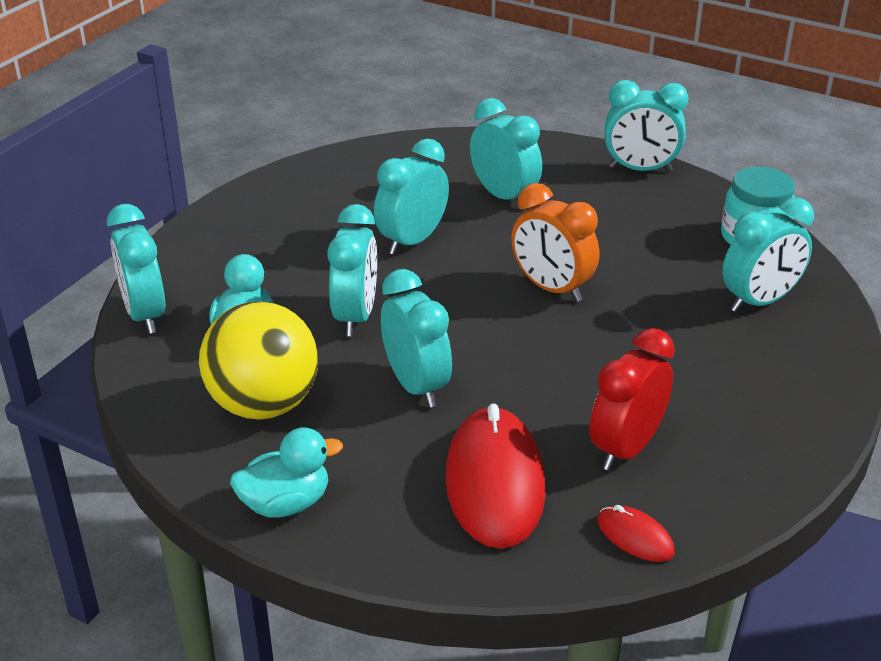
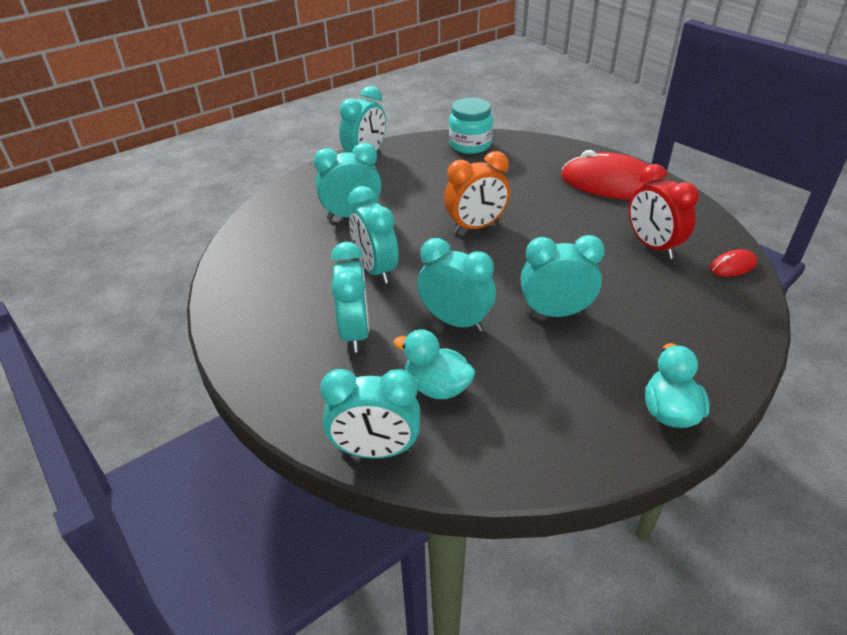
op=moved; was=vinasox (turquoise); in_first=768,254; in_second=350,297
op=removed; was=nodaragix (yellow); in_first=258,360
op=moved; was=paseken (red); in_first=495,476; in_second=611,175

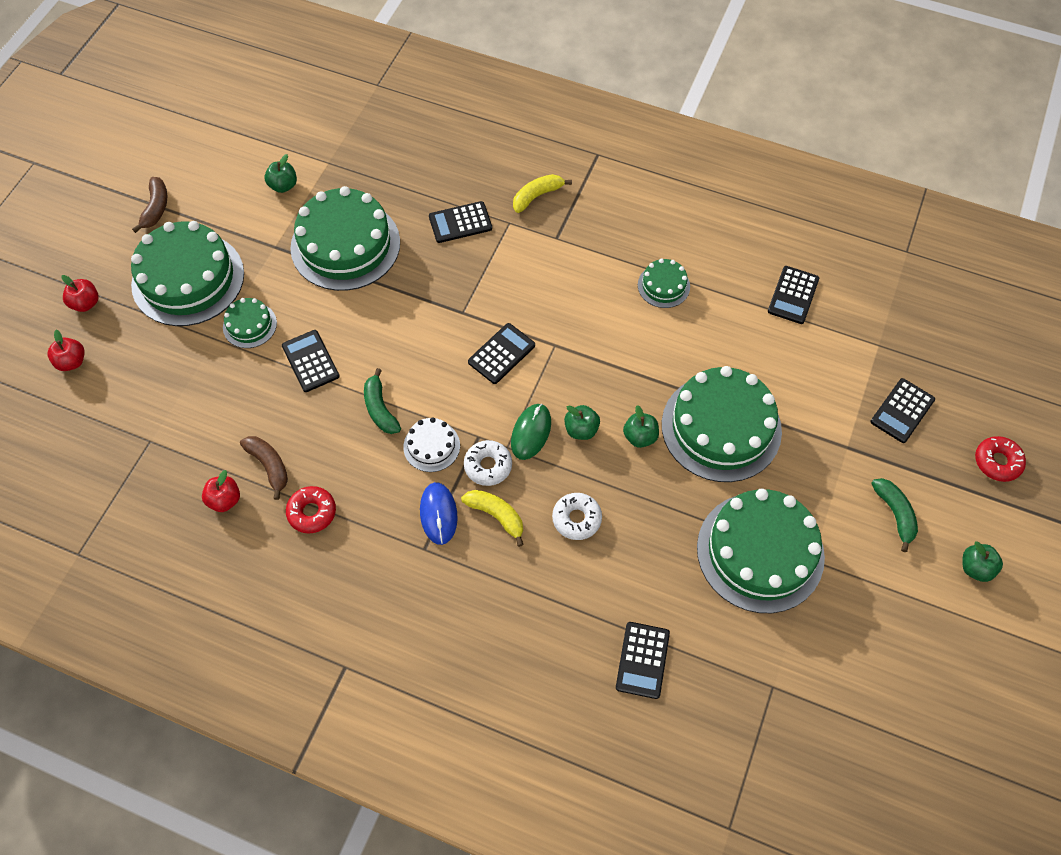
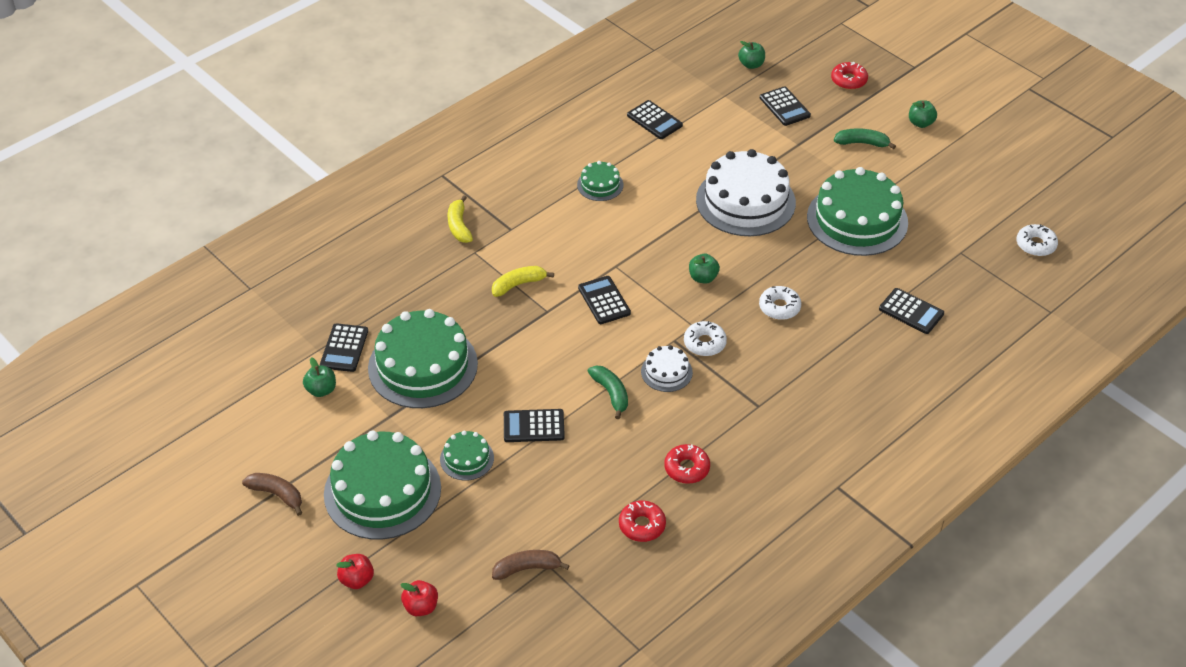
op=moved; was=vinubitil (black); in_first=460,222; in_second=344,347
op=recoloured; was=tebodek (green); now=tebodek (white); in_first=722,424; in_second=746,192
op=turned; was=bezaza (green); in_first=382,401; in_second=608,392; clockwise=-120
op=removed; was=paseken (green); in_first=531,432
op=moved; was=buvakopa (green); in_first=641,426; in_second=751,55
op=moved; was=bezaza (brown); in_first=264,468; in_second=531,565
op=replaced; was=buvakopa (red); now=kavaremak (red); in_first=221,491; in_second=642,521
op=removed; was=paseken (blue); in_first=439,513
op=moved; was=bezaza (yellow); in_first=492,518; in_second=523,281
op=added; now=kavaremak (white); in_second=1037,240

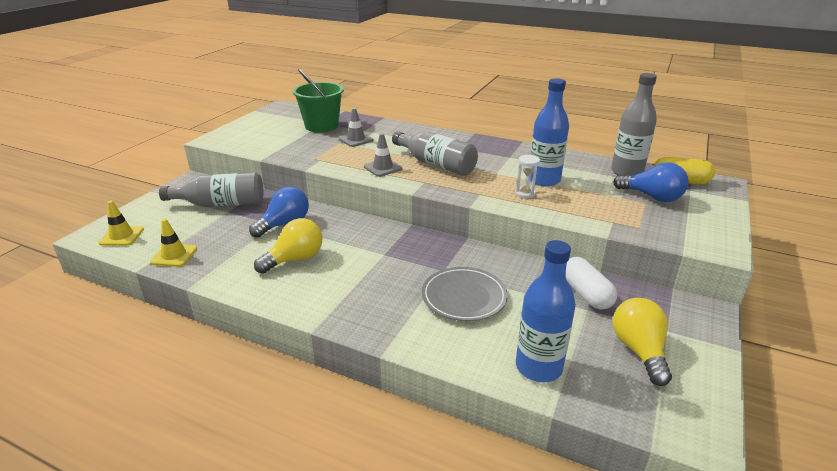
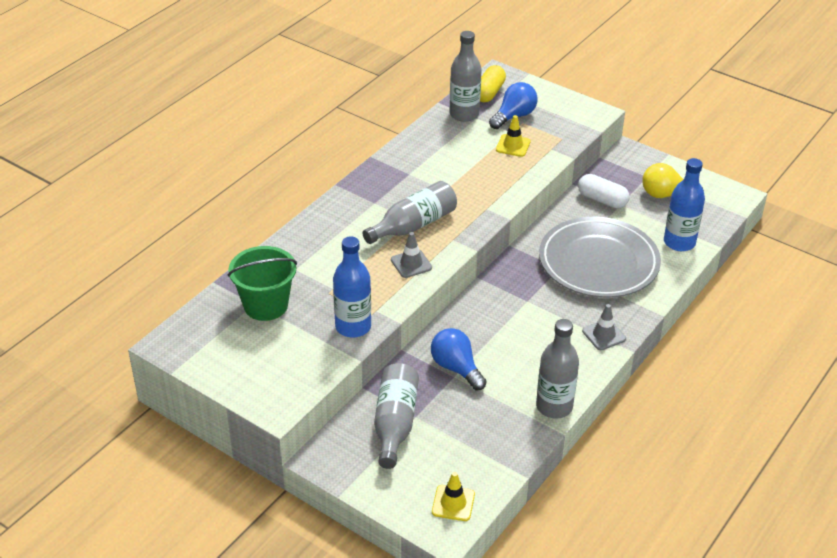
op=moved; was=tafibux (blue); in_first=549,132; in_second=352,287
op=moved; was=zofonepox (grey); in_first=356,127; in_second=604,327
op=removed; was=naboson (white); in_first=527,177
op=removed; was=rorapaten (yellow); in_first=288,246
op=moved; was=zofonepox (yellow); in_first=173,243; in_second=513,136
op=turned; was=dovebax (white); in_first=591,283; in_second=603,191; clockwise=45
op=resized; was=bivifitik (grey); in_first=465,294; in_second=600,257; ratio=1.72
op=added; now=tafibux (grey); in_second=557,369

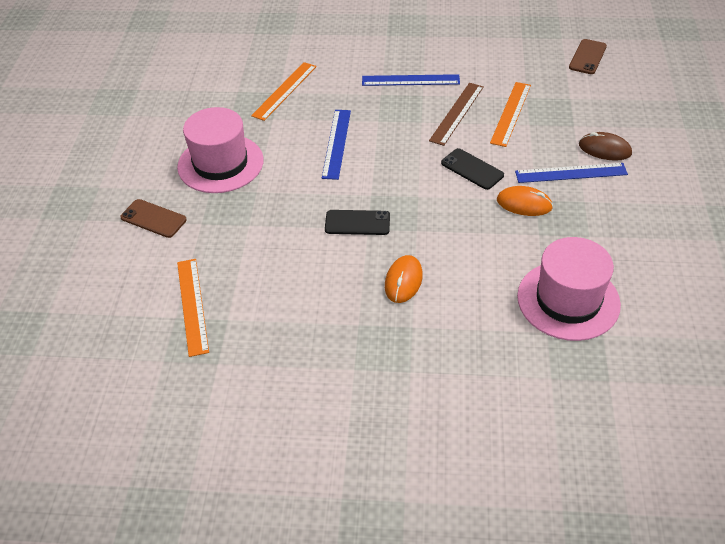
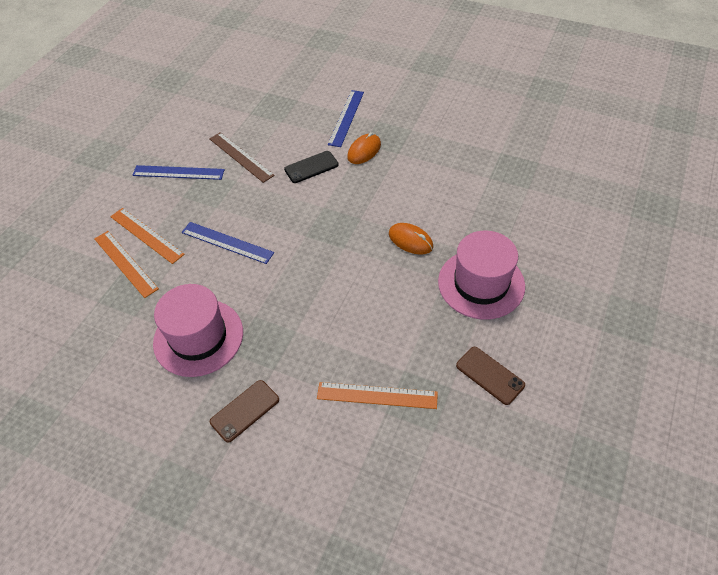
op=moved; was=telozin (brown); in_first=588,56; in_second=490,376
op=turned; was=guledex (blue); in_first=411,80; in_second=178,172; clockwise=75
op=moved; was=guledex (orange); in_first=510,114; in_second=147,236
op=removed; was=paseken (brown); in_first=605,146
op=removed; was=telozin (black); in_first=357,222
op=moved; was=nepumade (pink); in_first=569,289; in_second=481,275

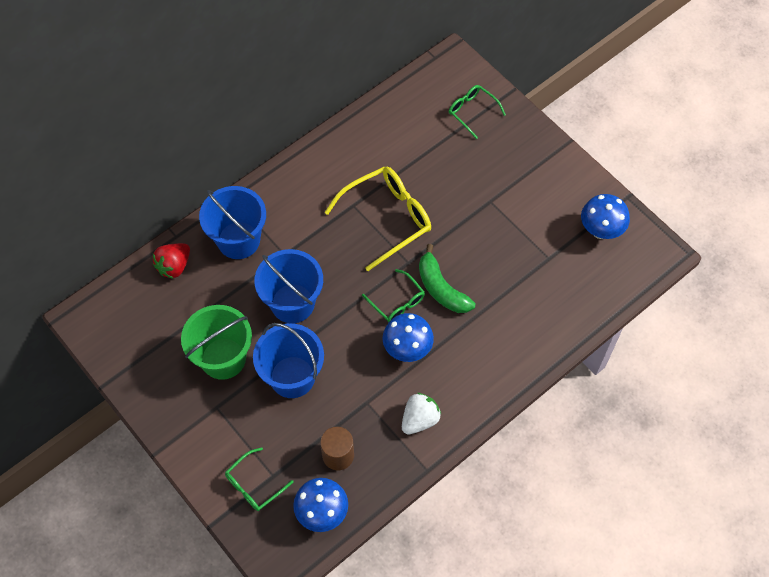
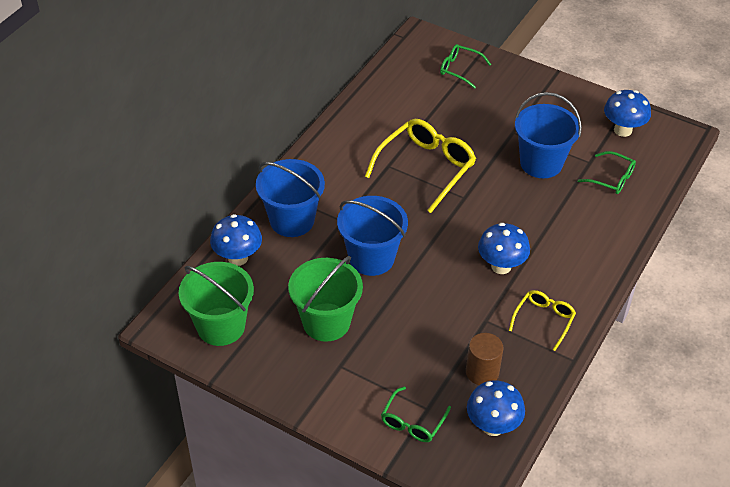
op=replaced; was=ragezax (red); now=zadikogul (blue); in_first=171,261; in_second=236,240
op=removed; was=bezaza (green); in_first=447,278
op=moved; was=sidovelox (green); in_first=393,295; in_second=607,172
op=moved; was=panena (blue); in_first=288,360; in_second=548,135
op=replaced; was=ragezax (white); now=sidovelox (yellow); in_first=421,413; in_second=542,320
op=added; now=panena (green); in_second=216,304

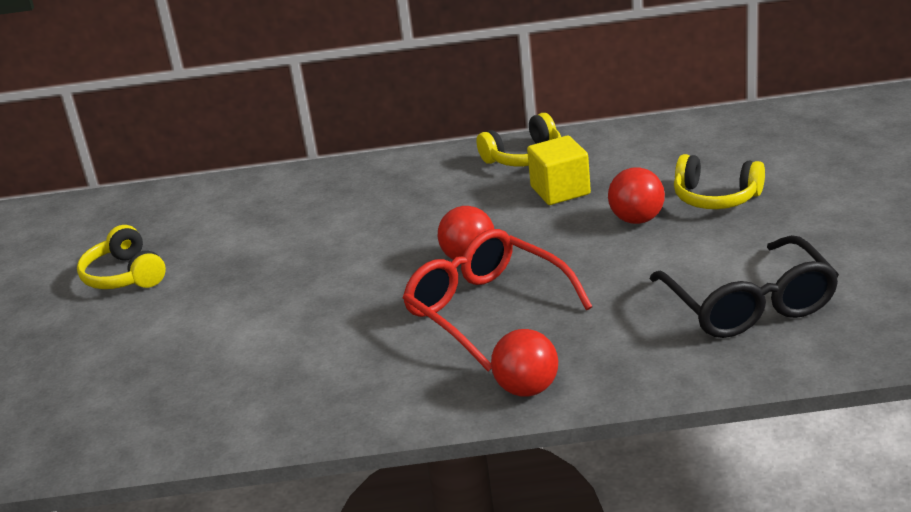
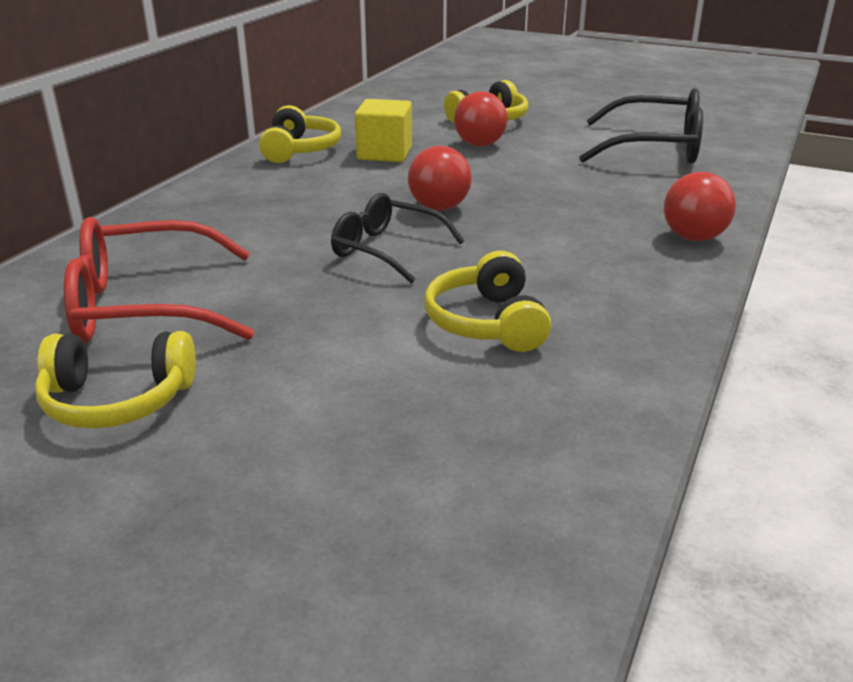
op=moved; was=sidovelox (red); in_first=497,300; in_second=159,280
op=added; now=sidovelox (black); in_second=398,238
op=added; now=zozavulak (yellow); in_second=488,301

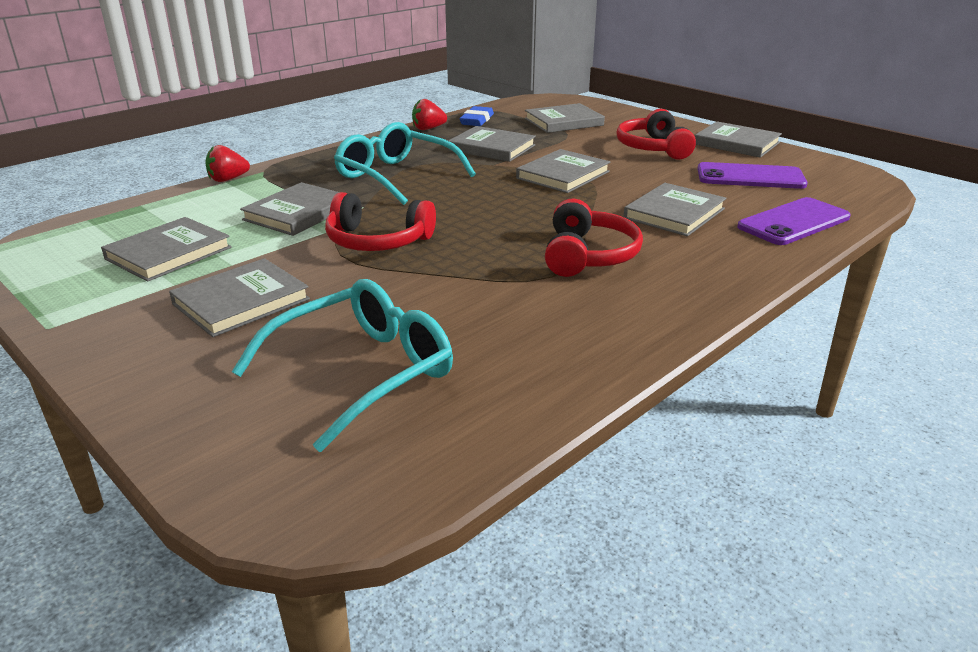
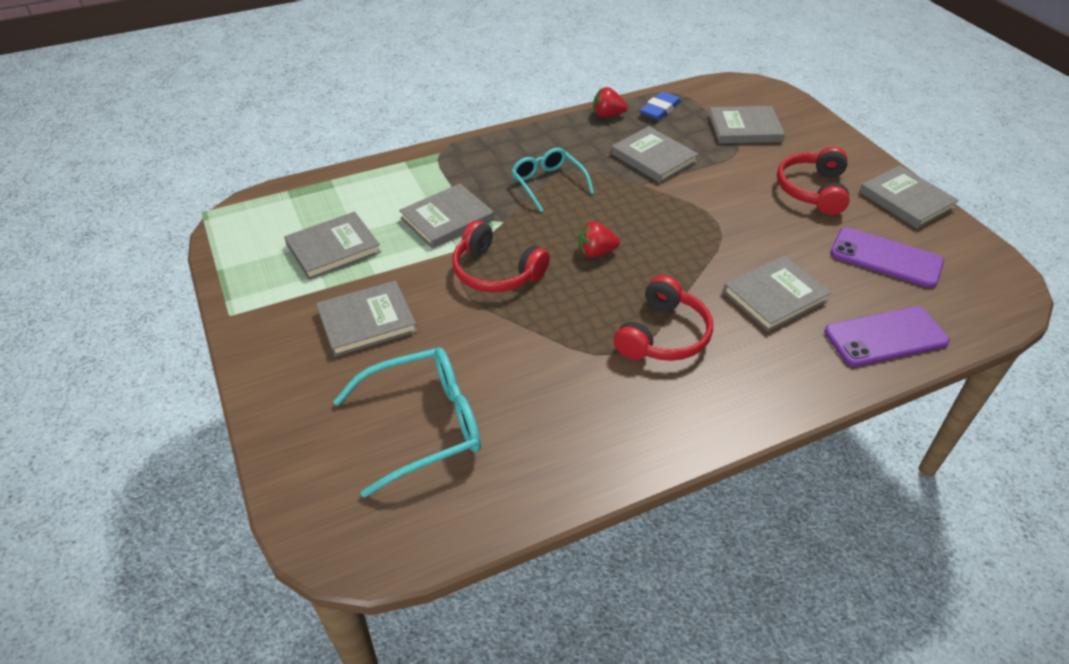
op=resized; was=sidovelox (turquoise); in_first=405,163; in_second=552,180; ratio=0.67
op=moved; was=ragezax (red); in_first=227,163; in_second=599,239
op=removed; was=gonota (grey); in_first=563,171

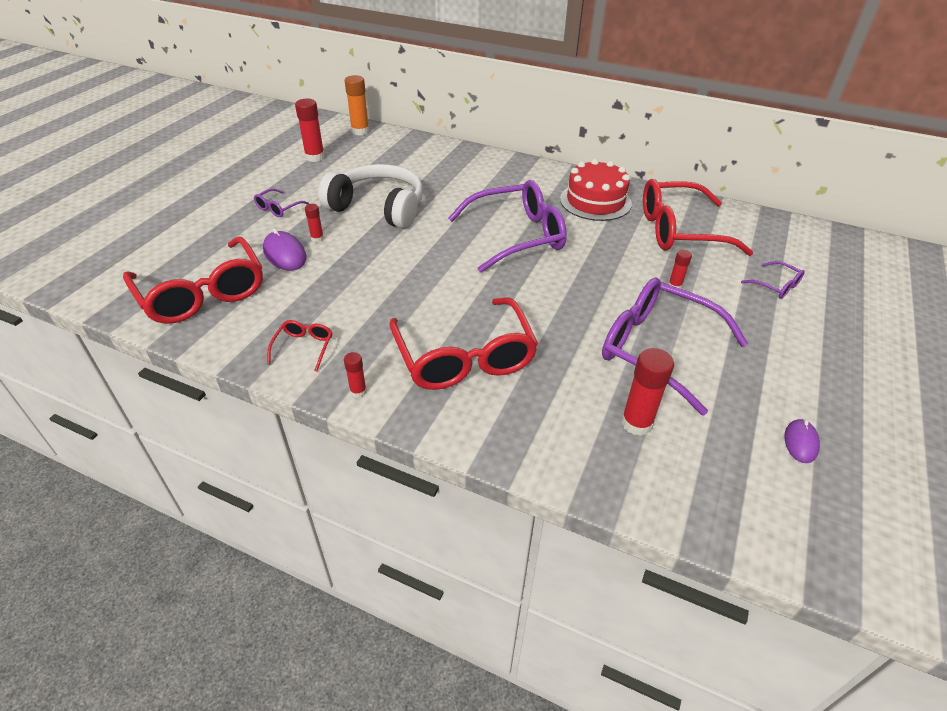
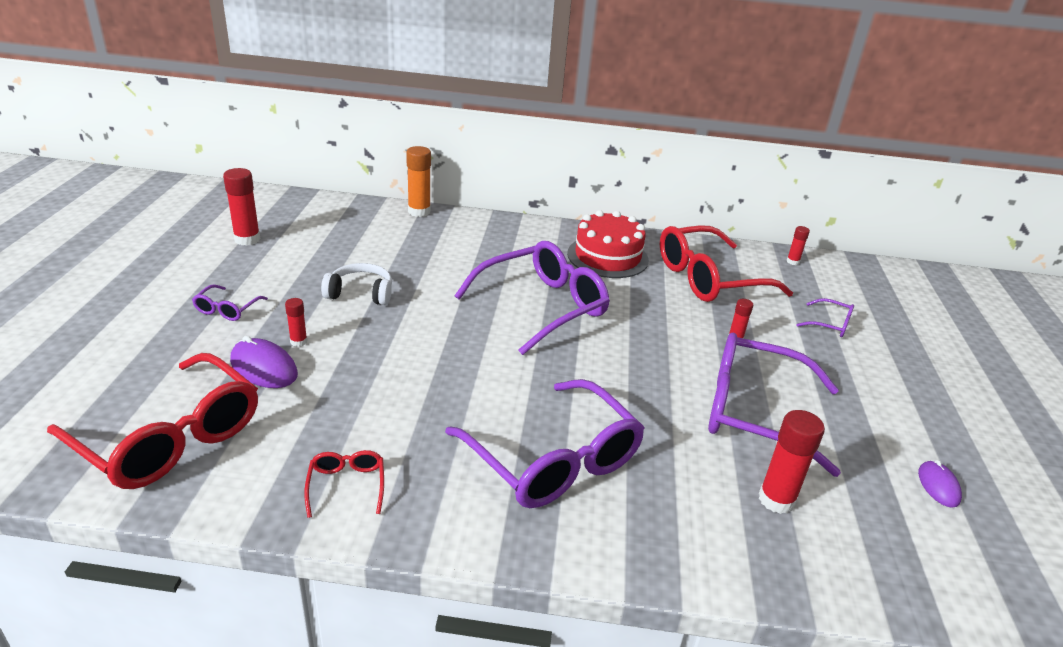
op=moved; was=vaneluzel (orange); in_first=357,105; in_second=418,181
op=resized; was=zozavulak (white); in_first=370,196; in_second=356,284; ratio=0.55
op=recoloured; was=sidovelox (red); now=sidovelox (purple); in_first=463,343; in_second=544,443
op=moved; was=vaneluzel (red); in_first=355,375; in_second=798,245

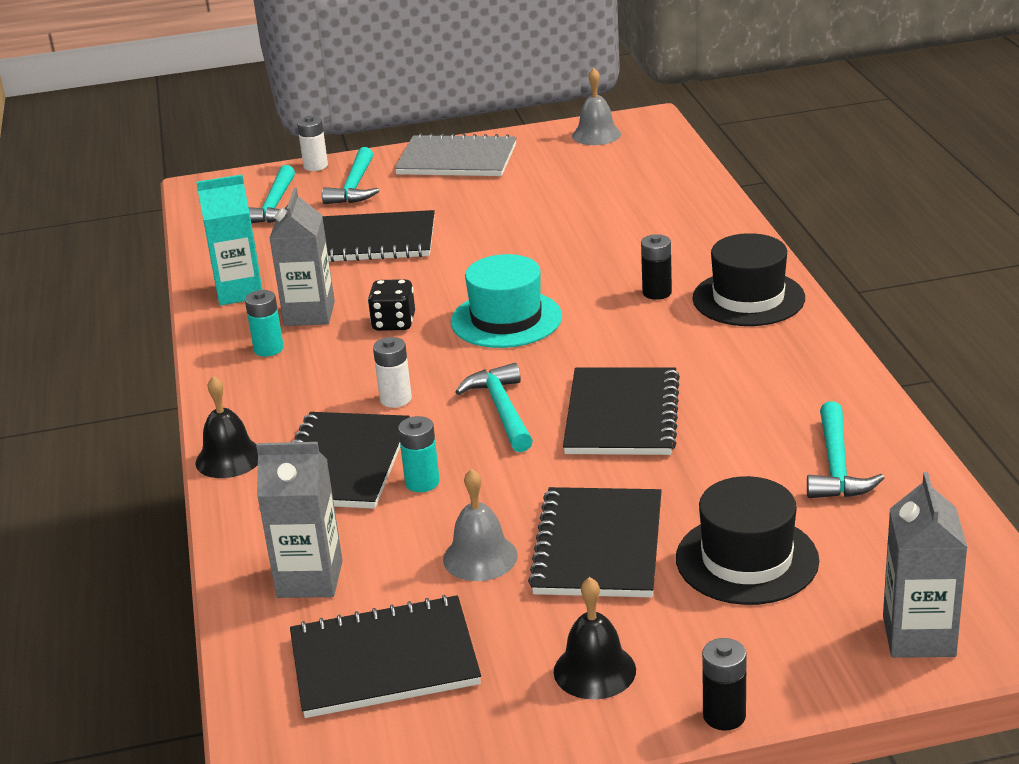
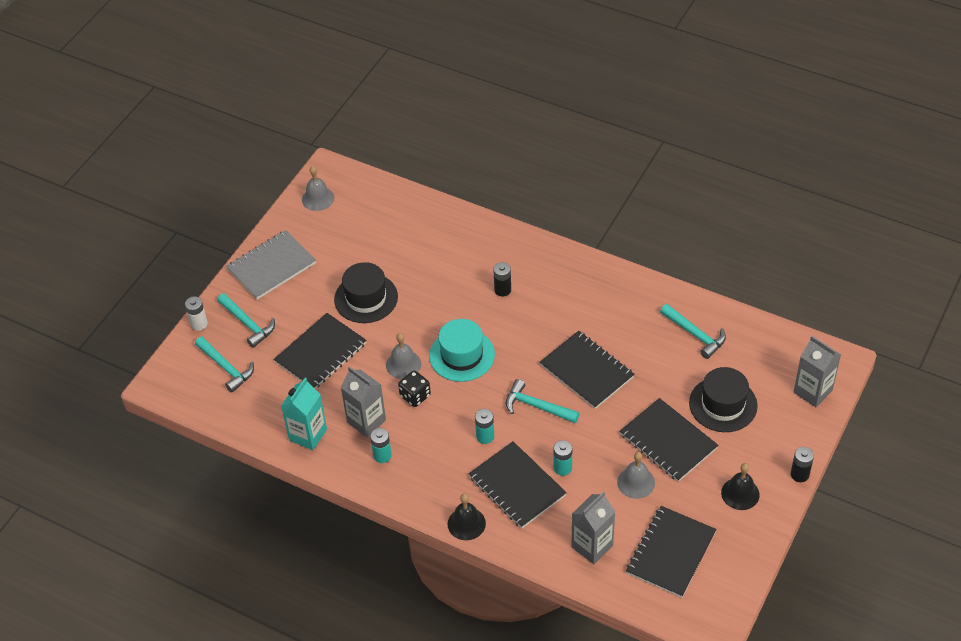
op=moved; was=nepumade (black); in_first=748,279; in_second=366,292
op=recoloured; was=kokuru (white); now=kokuru (turquoise); in_first=392,372; in_second=484,426
op=added; now=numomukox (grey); in_second=403,356

